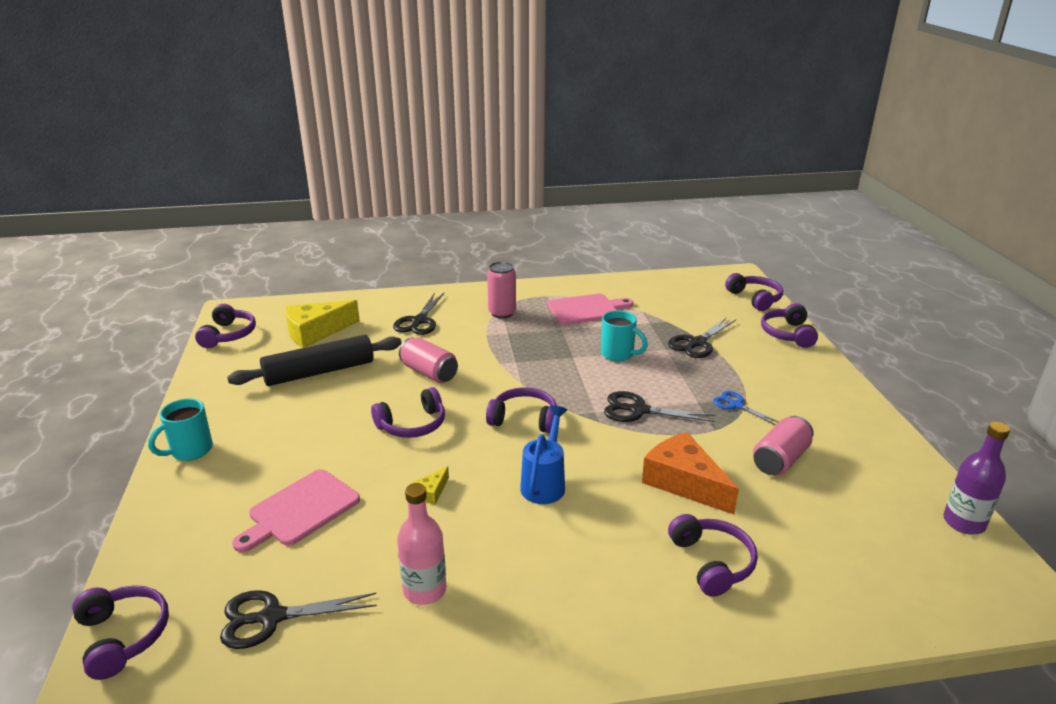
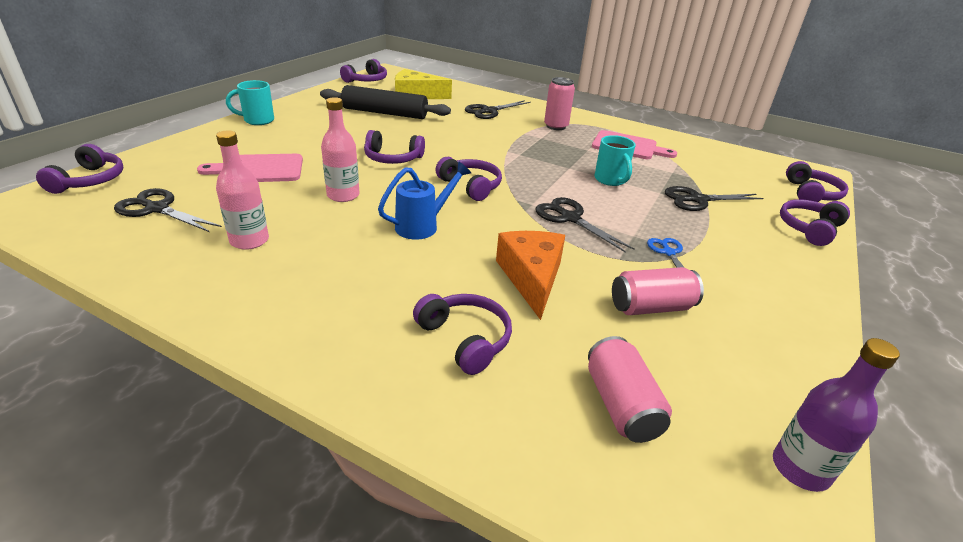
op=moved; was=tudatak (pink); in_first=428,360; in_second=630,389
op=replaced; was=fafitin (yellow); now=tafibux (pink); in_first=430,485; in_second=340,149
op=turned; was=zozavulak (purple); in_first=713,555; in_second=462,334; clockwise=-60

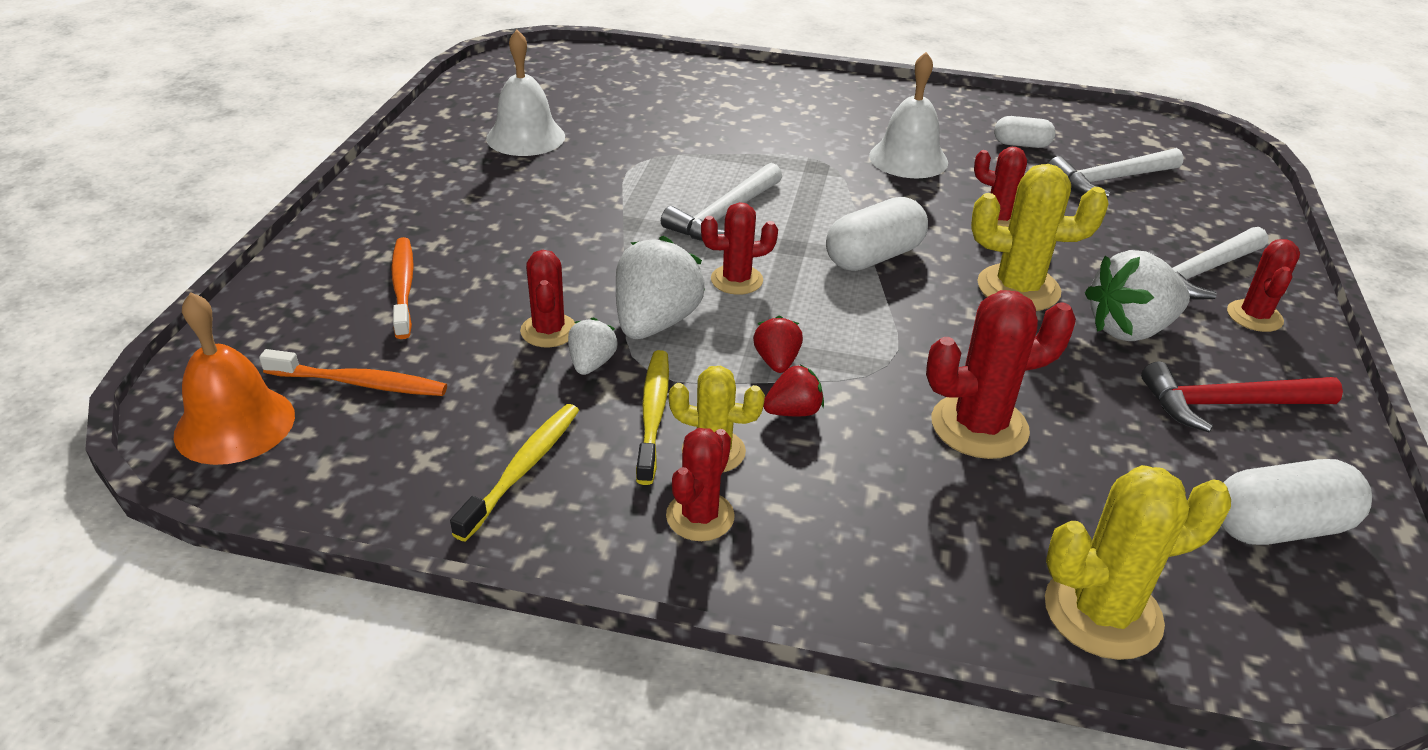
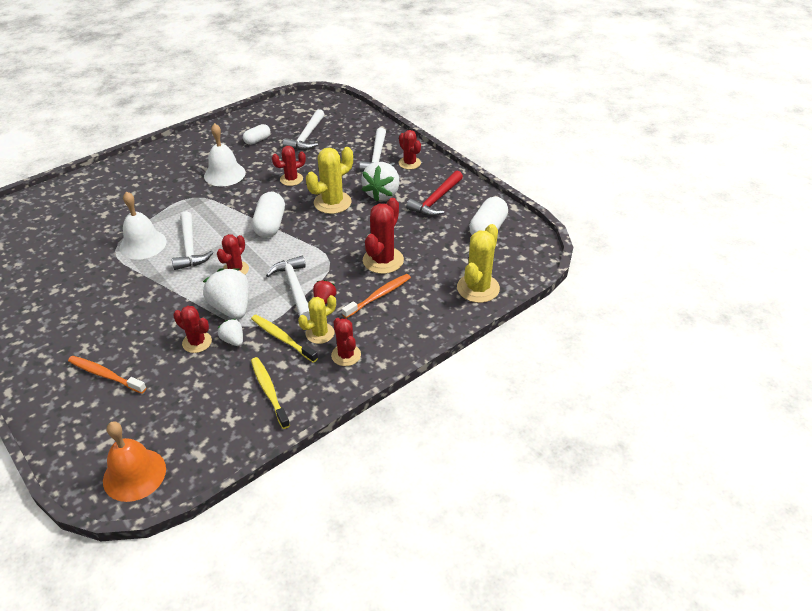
op=moved; was=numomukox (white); in_first=525,93; in_second=143,225
op=replaced; was=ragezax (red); now=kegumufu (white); in_first=778,344; in_second=288,288
op=moved; was=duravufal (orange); in_first=353,372; in_second=376,296

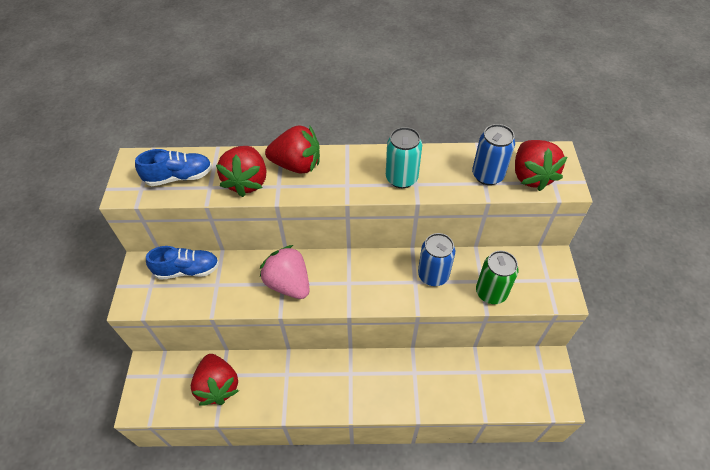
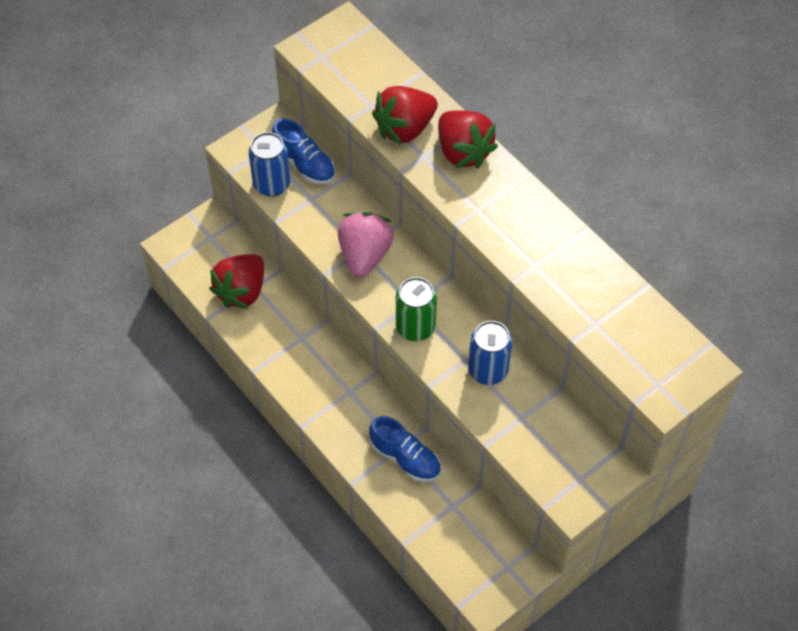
op=moved; was=tudatak (blue); in_first=493,154; in_second=269,164
op=removed; was=tudatak (turquoise); in_first=404,157
op=removed; was=ragezax (red); in_first=541,165
op=moved; was=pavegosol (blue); in_first=173,167; in_second=405,449
op=moved; was=tudatak (green); in_first=497,277; in_second=416,309

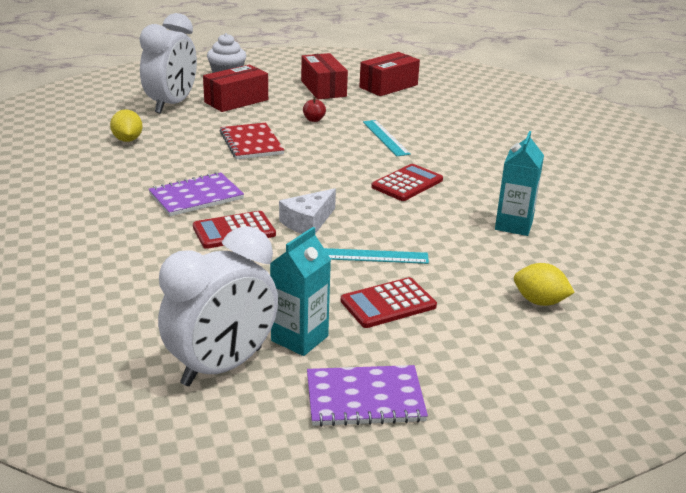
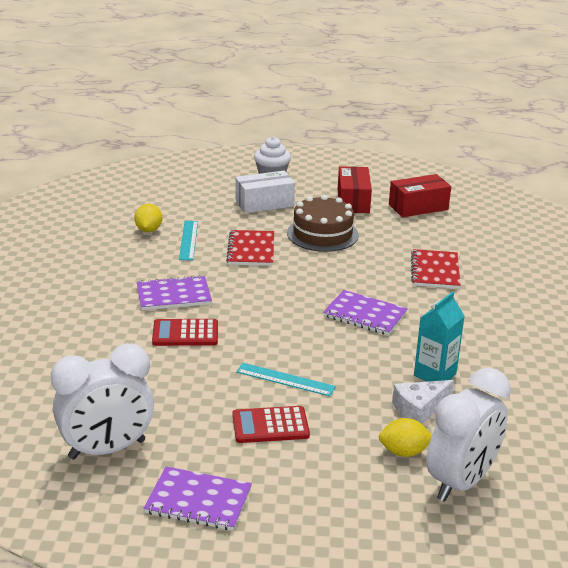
op=moved; was=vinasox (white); in_first=168,63; in_second=468,434
op=recoloured; was=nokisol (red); now=nokisol (white); in_first=235,88; in_second=265,192
op=replaced; was=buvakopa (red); now=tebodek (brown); in_first=314,109; in_second=323,223
op=moved; was=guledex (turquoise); in_first=387,138; in_second=188,240
op=replaced; was=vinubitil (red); now=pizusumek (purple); in_first=407,182; in_second=365,312
op=moved; was=fafitin (white); in_first=307,211; in_second=423,402
op=removed; was=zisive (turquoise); in_first=300,291
op=turned; was=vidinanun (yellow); in_first=544,284; in_second=405,437; clockwise=-45
op=added; now=pizusumek (red); in_second=435,269

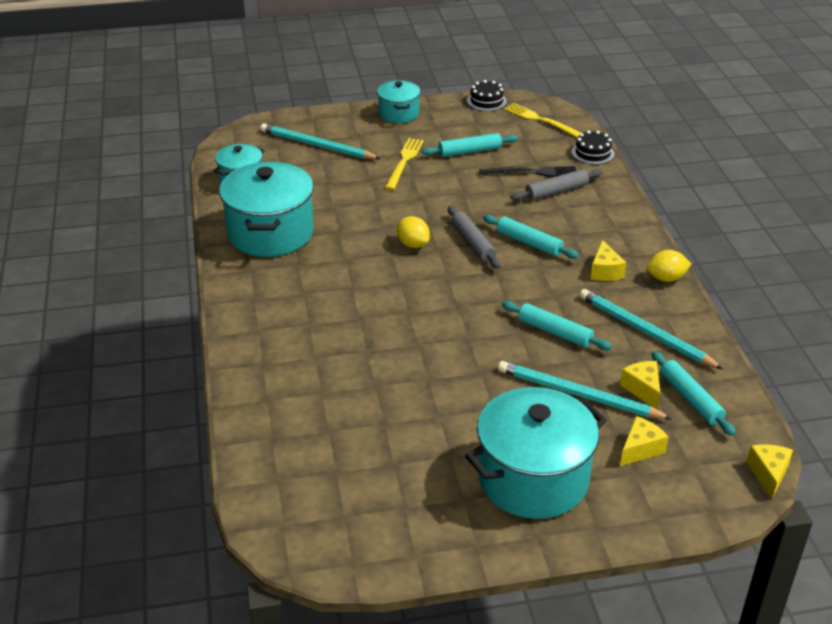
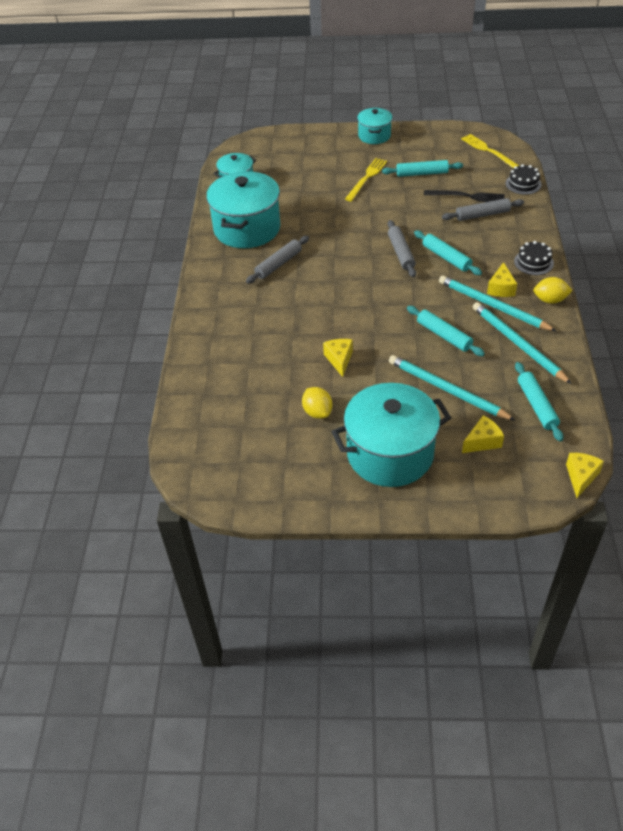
op=moved; was=tebodek (black); in_first=487,95; in_second=534,258
op=moved; was=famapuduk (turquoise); in_first=320,141; in_second=497,303
op=moved; was=vidinanun (yellow); in_first=413,232; in_second=317,403
op=moved; was=fafitin (yellow); in_first=640,385; in_second=338,358
op=added; now=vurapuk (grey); in_second=277,260

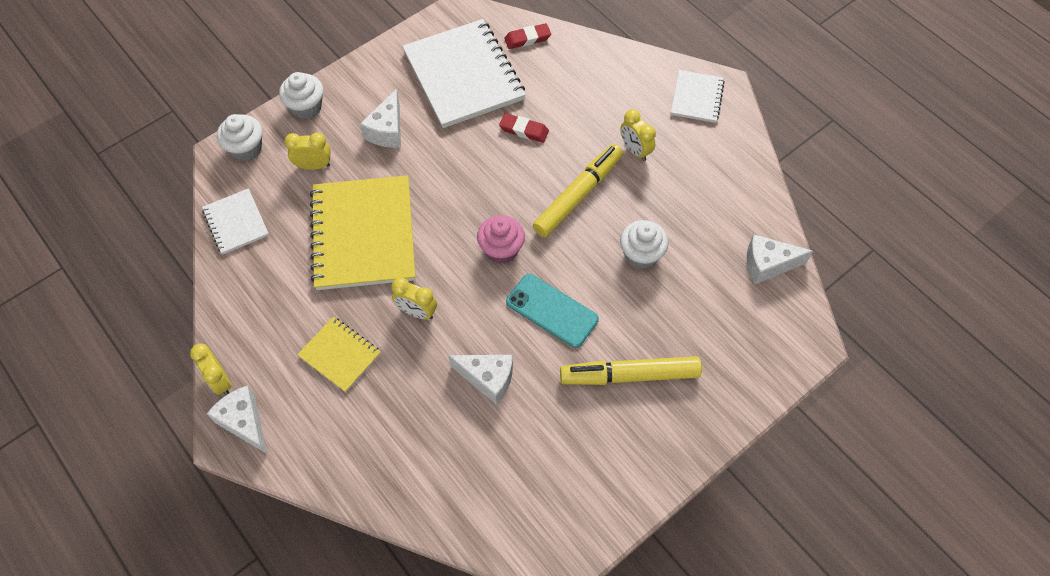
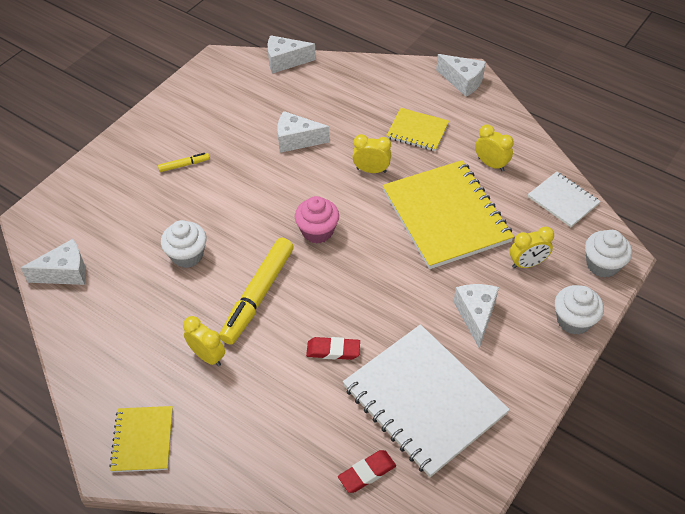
op=recoloured; was=pizusumek (white); now=pizusumek (yellow); in_first=698,96; in_second=141,439
op=removed; was=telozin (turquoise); in_first=552,311
op=moved; was=vinasox (yellow); in_first=211,369; in_second=494,148
op=resized; was=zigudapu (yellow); in_first=631,370; in_second=184,162; ratio=0.45
op=added; now=fafitin (white); in_second=292,54

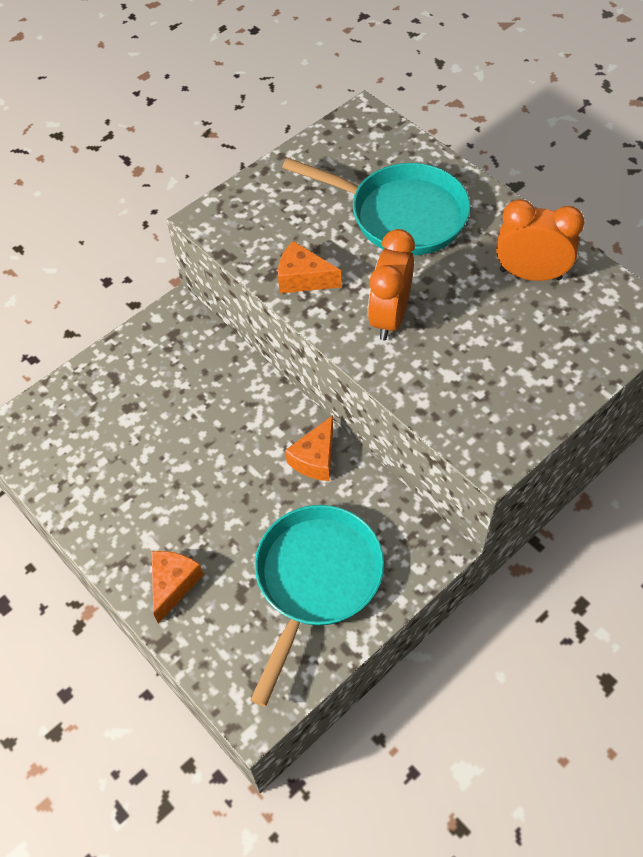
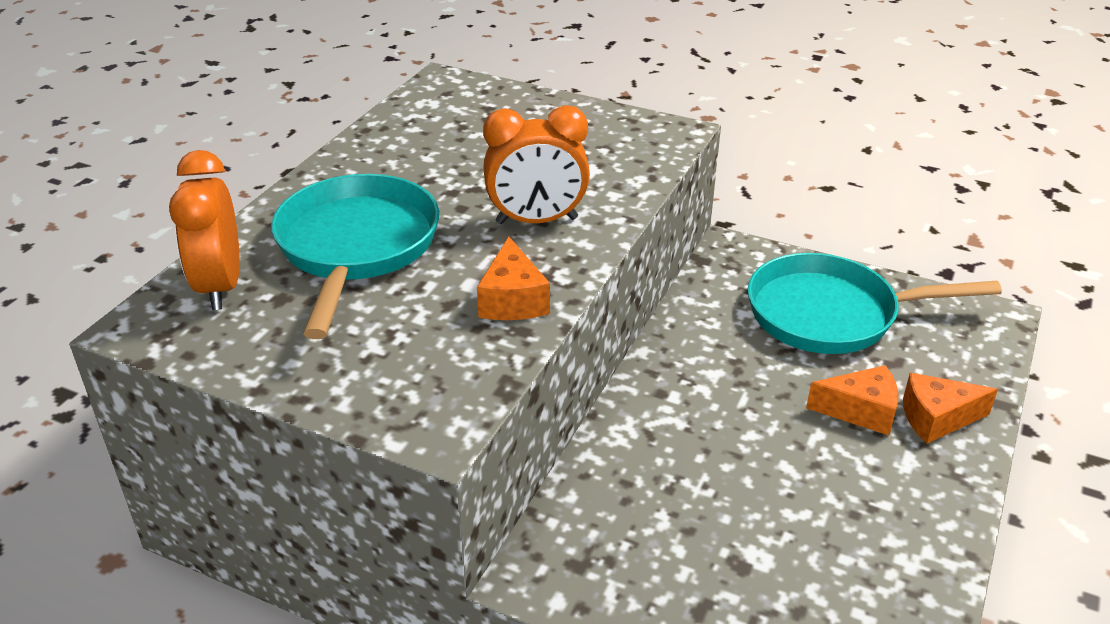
op=moved; was=vinasox (orange); in_first=540,240; in_second=204,230
op=moved; was=fafitin (orange); in_first=309,448; in_second=852,400

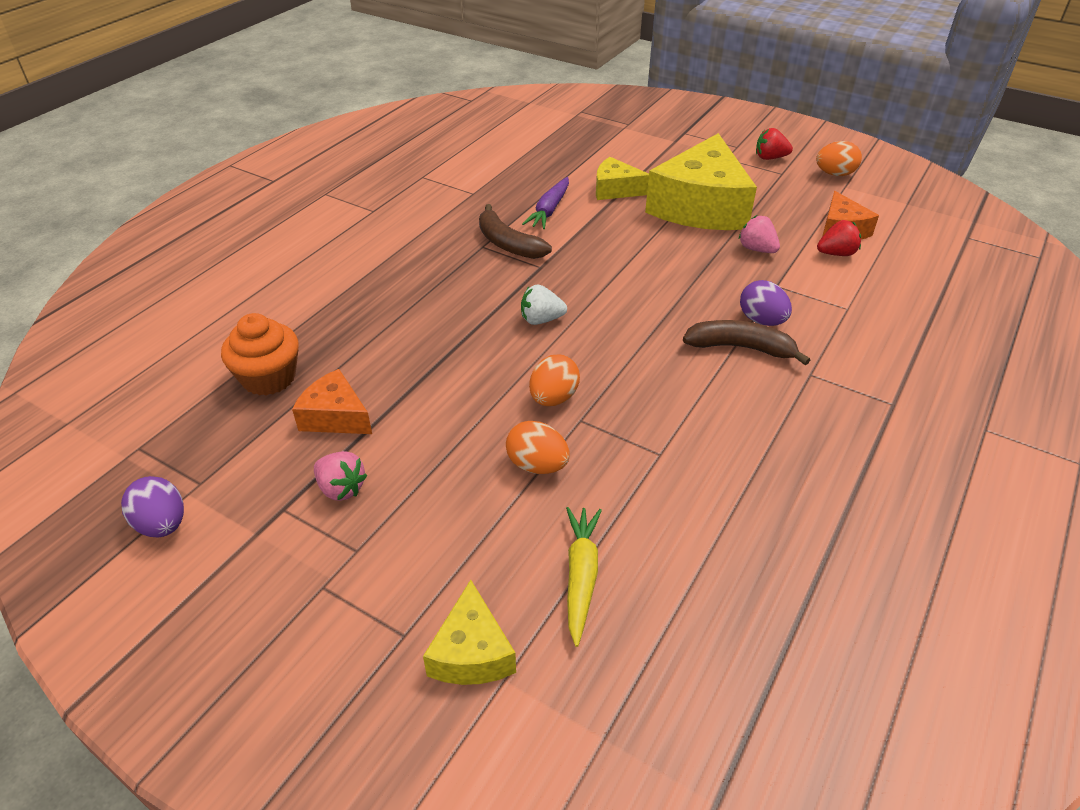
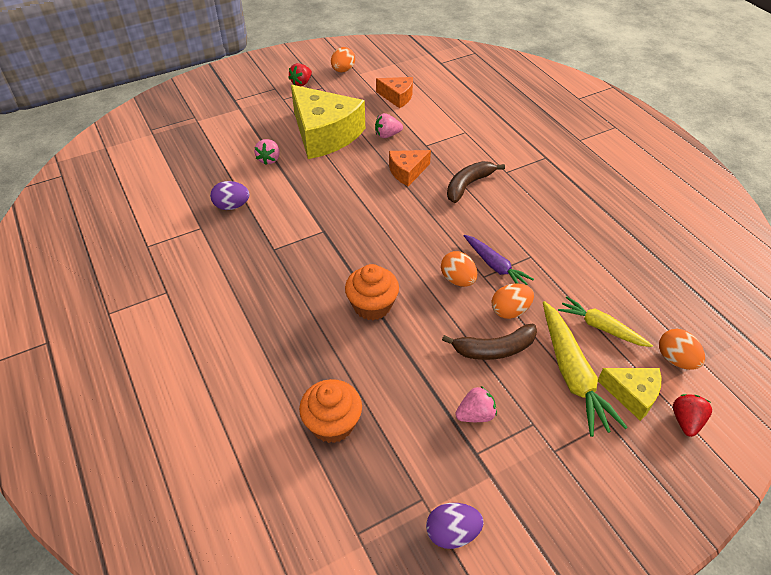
op=replaced; was=fafitin (yellow); now=ragezax (pink); in_first=622,178; in_second=267,152
op=moved; was=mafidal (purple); in_first=545,203; in_second=499,260
op=moved; was=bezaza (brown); in_first=515,231; in_second=489,341
op=moved; was=ragezax (red); in_first=839,238; in_second=692,415
op=moved; was=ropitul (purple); in_first=766,303; in_second=229,195
op=removed; was=ragezax (white); in_first=544,304
op=moved; was=fafitin (orange); in_first=332,401; in_second=410,168
op=added; now=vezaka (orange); in_second=372,292
op=added; now=mafidal (yellow); in_second=585,369
op=added; now=ropitul (orange); in_second=682,349

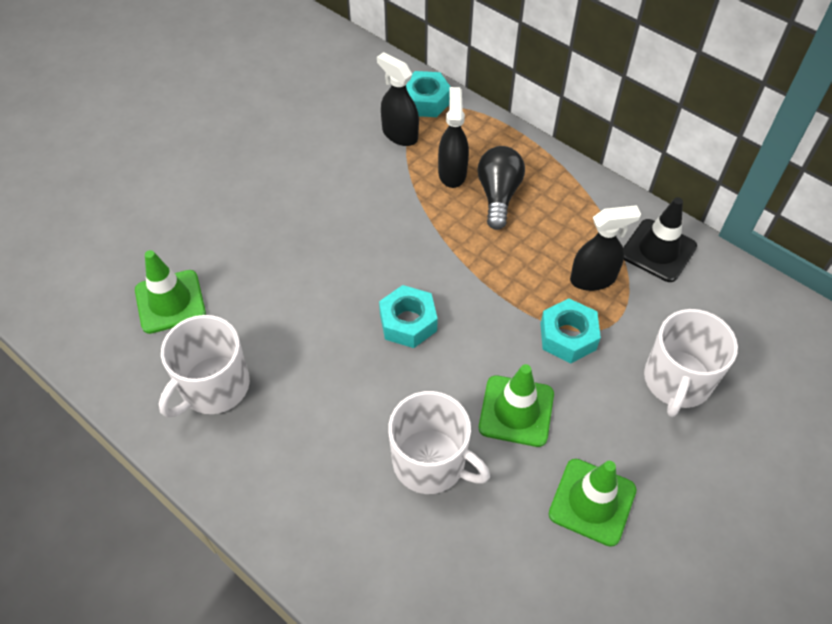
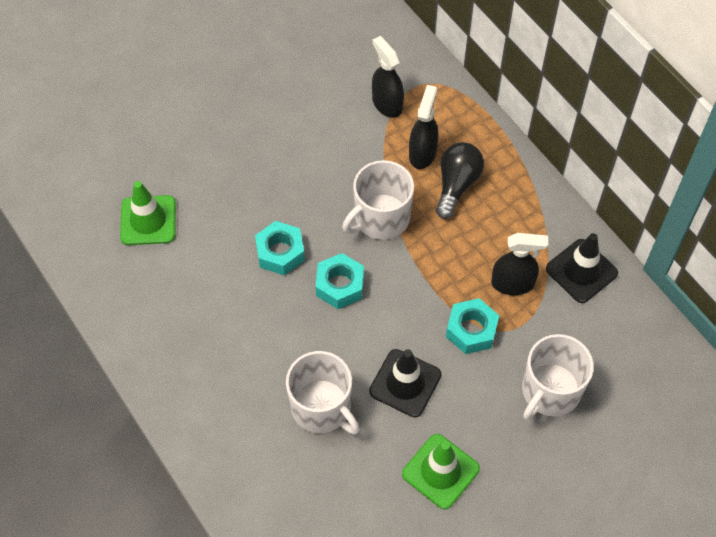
op=moved; was=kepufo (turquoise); in_first=428,94; in_second=280,248
op=moved; was=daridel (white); in_first=204,366; in_second=378,200
op=recoloured; was=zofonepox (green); now=zofonepox (black); in_first=516,405; in_second=405,383

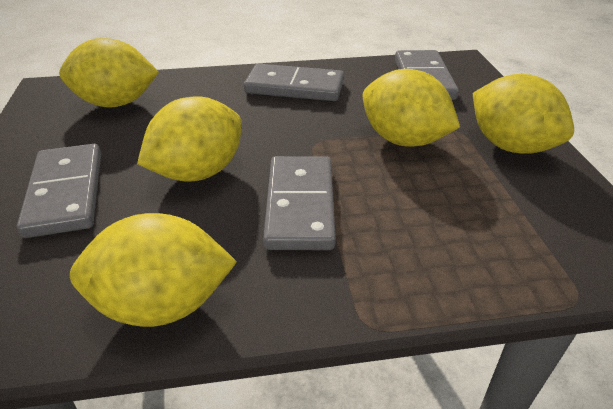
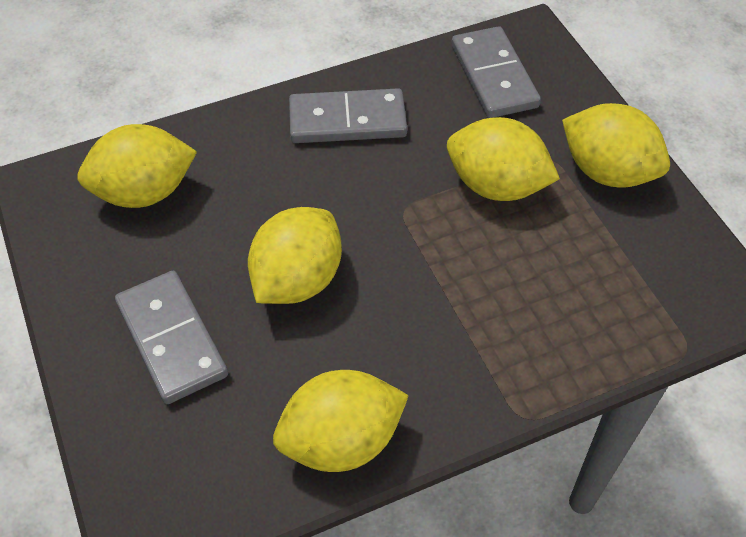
op=removed; was=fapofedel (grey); in_first=299,203

